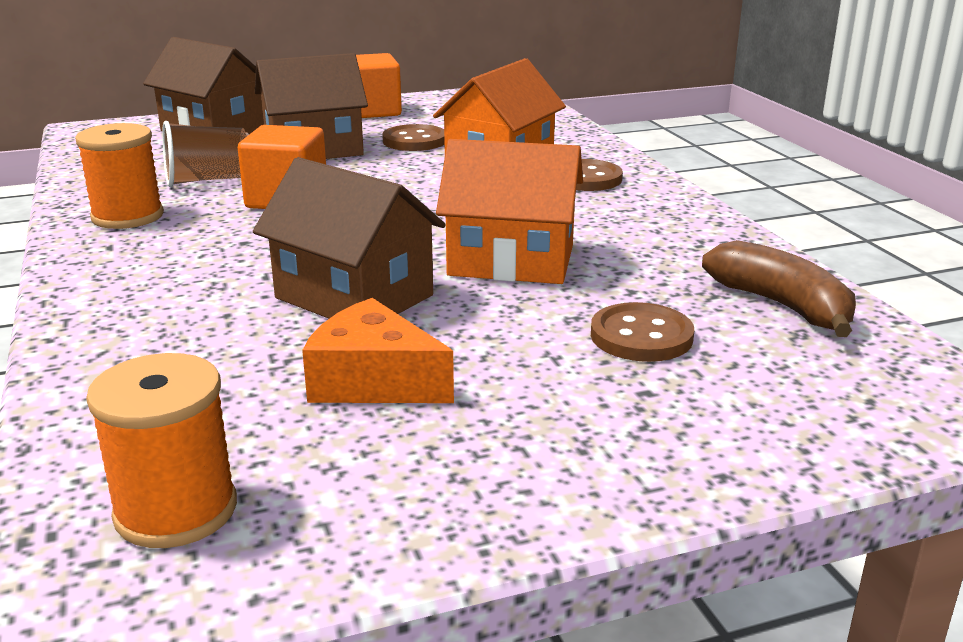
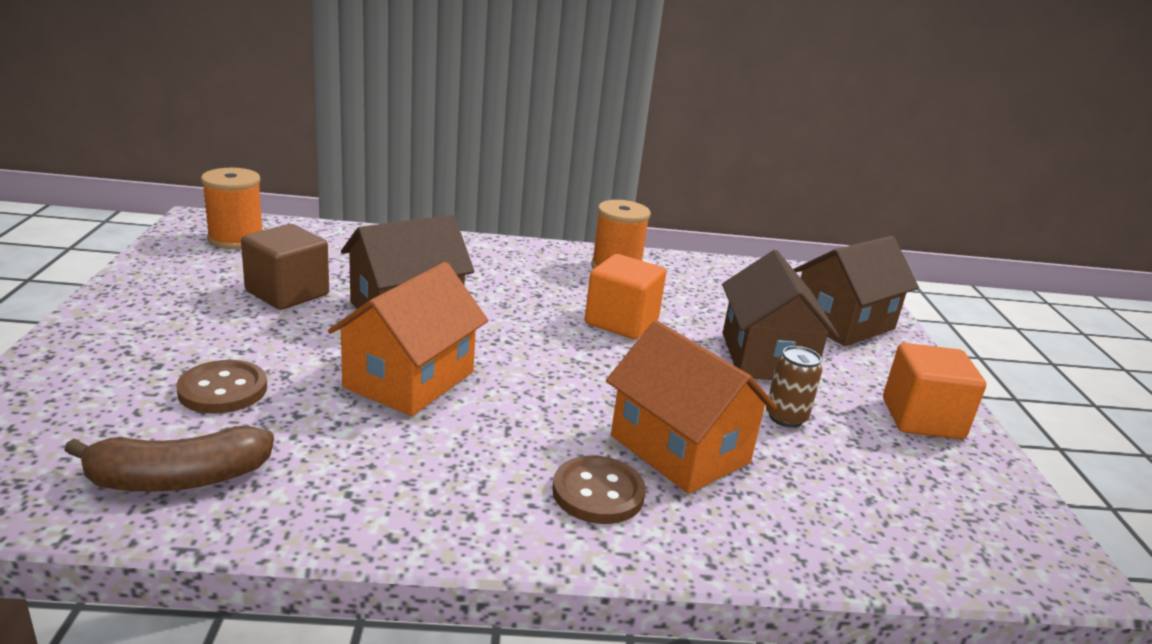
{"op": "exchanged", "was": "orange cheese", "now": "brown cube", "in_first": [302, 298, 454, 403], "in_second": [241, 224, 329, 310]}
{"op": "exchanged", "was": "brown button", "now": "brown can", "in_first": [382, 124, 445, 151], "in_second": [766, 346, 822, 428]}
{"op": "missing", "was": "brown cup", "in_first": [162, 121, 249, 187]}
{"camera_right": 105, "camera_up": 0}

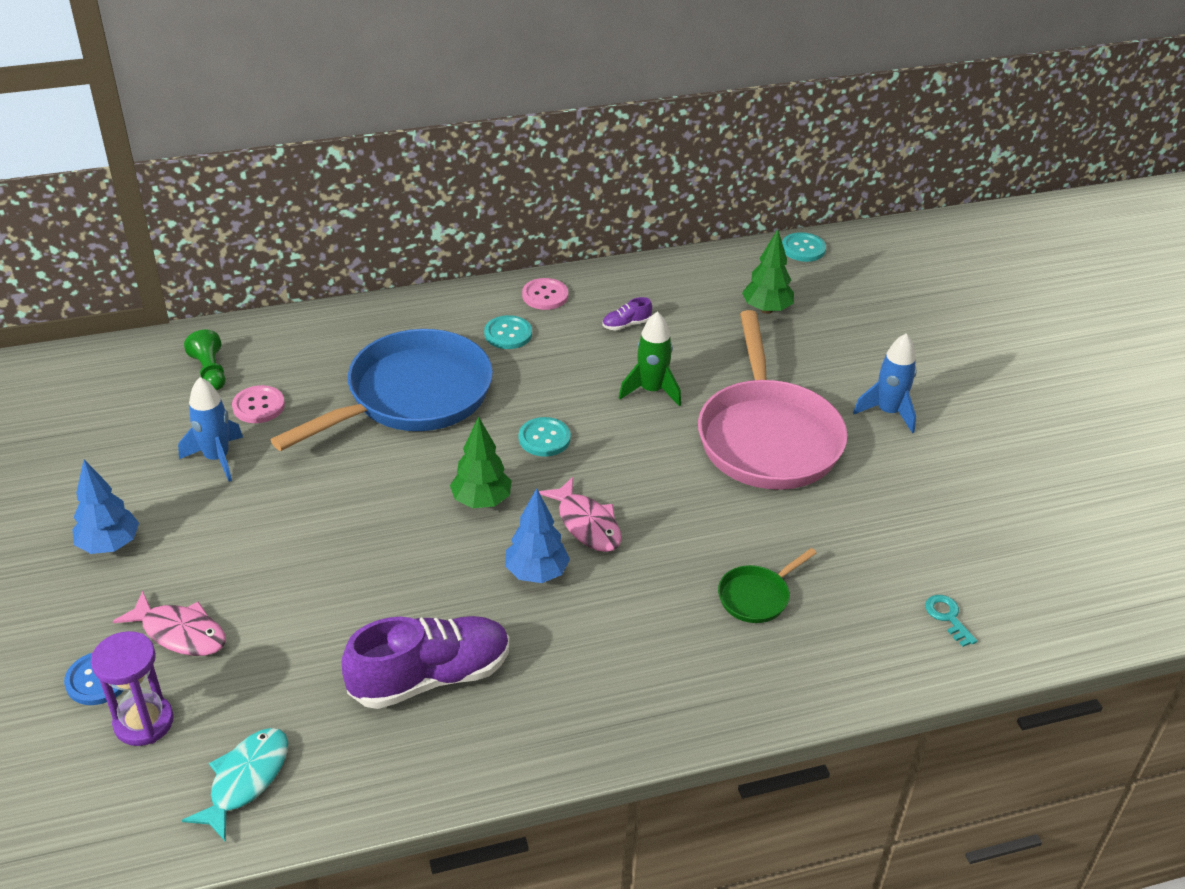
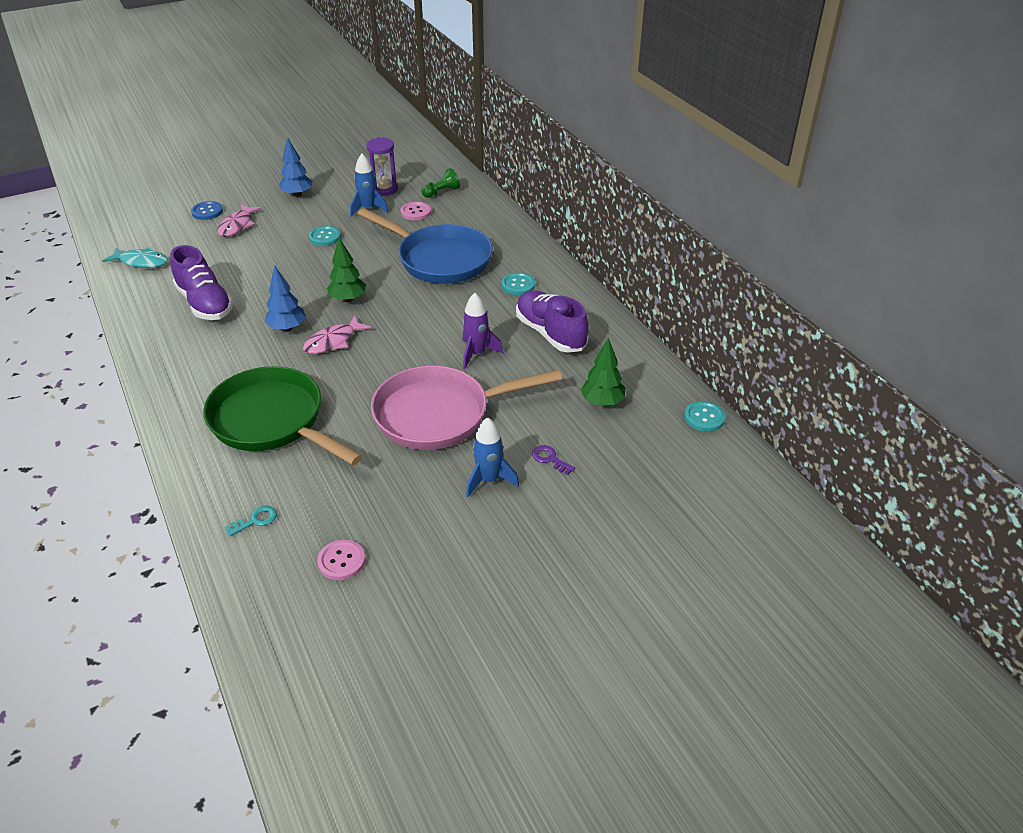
{"op": "size", "was": "green pan", "in_first": [718, 548, 817, 623], "in_second": [203, 366, 363, 465], "ratio": 2.32}
{"op": "relocated", "was": "turquoise button", "in_first": [519, 417, 571, 457], "in_second": [309, 226, 341, 246]}
{"op": "relocated", "was": "pink button", "in_first": [522, 278, 568, 310], "in_second": [317, 540, 365, 580]}
{"op": "relocated", "was": "purple hourglass", "in_first": [91, 631, 174, 746], "in_second": [366, 137, 398, 196]}
{"op": "colour", "was": "green rocket", "now": "purple rocket", "in_first": [619, 311, 681, 407], "in_second": [462, 293, 503, 369]}
{"op": "size", "was": "purple shoe", "in_first": [602, 297, 652, 330], "in_second": [516, 290, 589, 353], "ratio": 2.45}
{"op": "appeared", "now": "purple key", "in_second": [532, 445, 575, 475]}
{"camera_right": 80, "camera_up": 0}

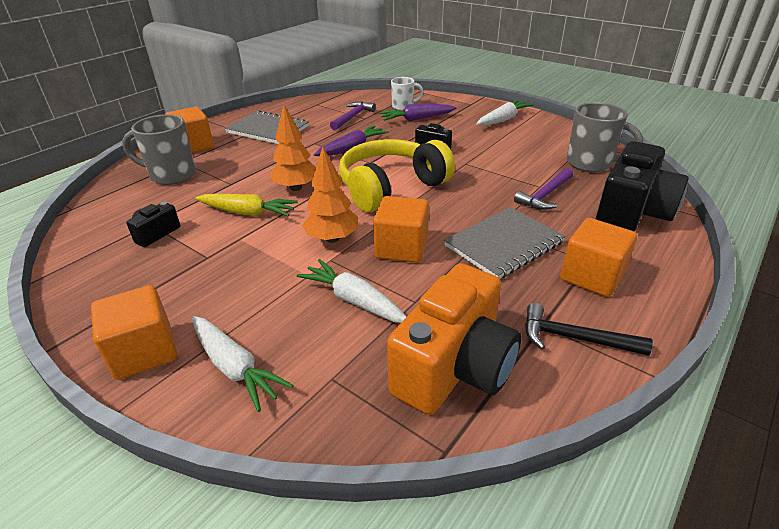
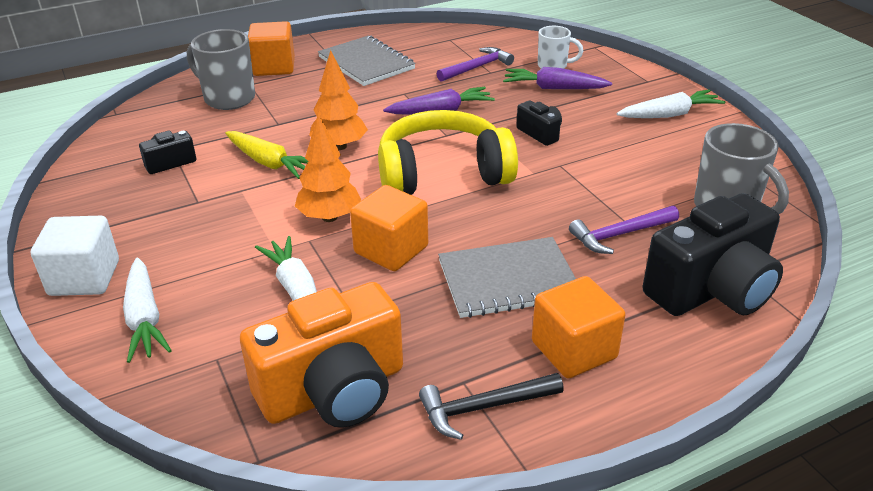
{"op": "colour", "was": "orange cube", "now": "white cube", "in_first": [91, 285, 177, 380], "in_second": [31, 216, 119, 296]}
{"op": "spun", "was": "black hammer", "in_first": [525, 303, 653, 356], "in_second": [419, 373, 564, 440], "clockwise": -60}
{"camera_right": 25, "camera_up": 0}

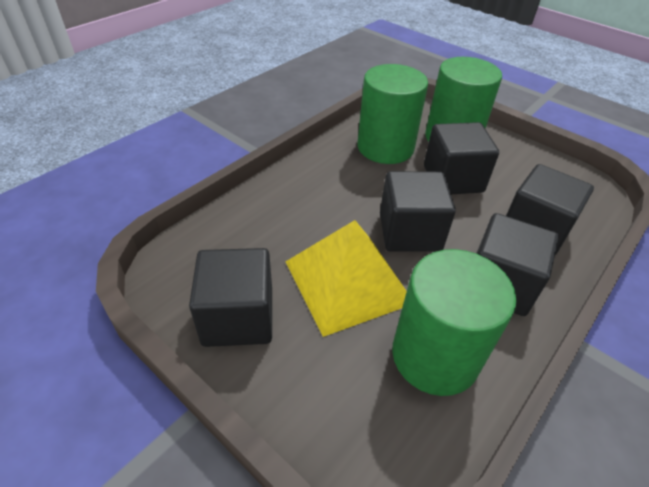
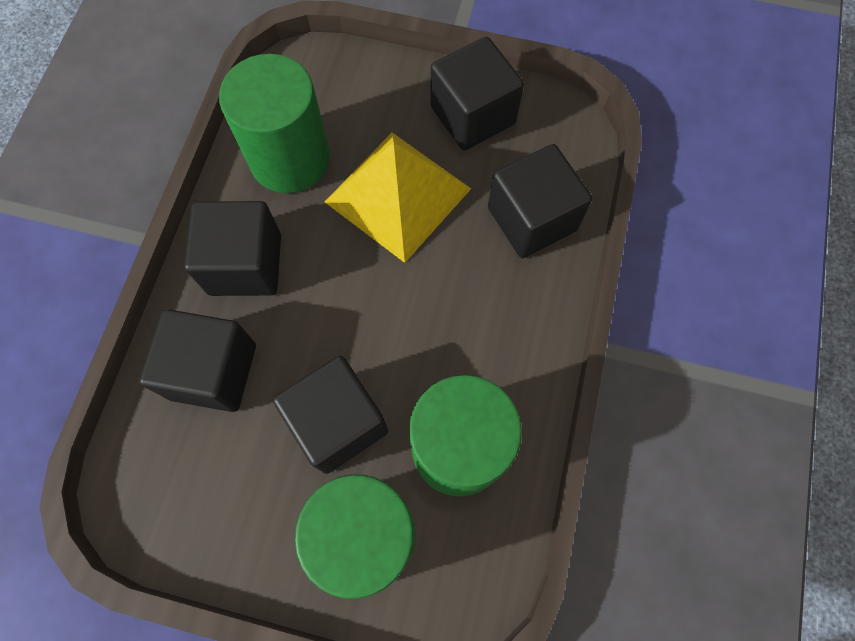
{"op": "relocated", "was": "black cube", "in_first": [380, 171, 456, 252], "in_second": [488, 144, 592, 258]}
{"camera_right": 155, "camera_up": 25}

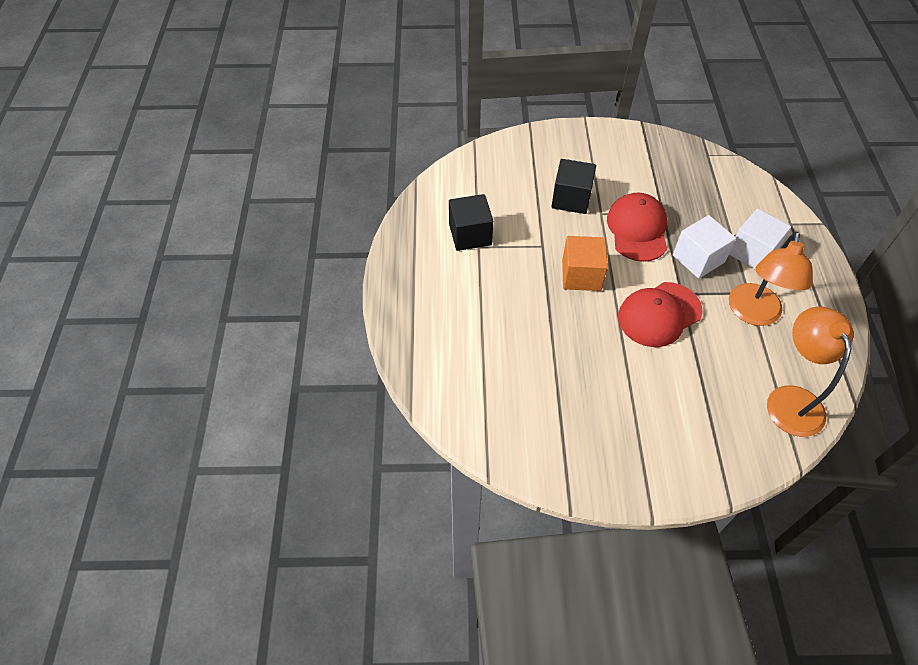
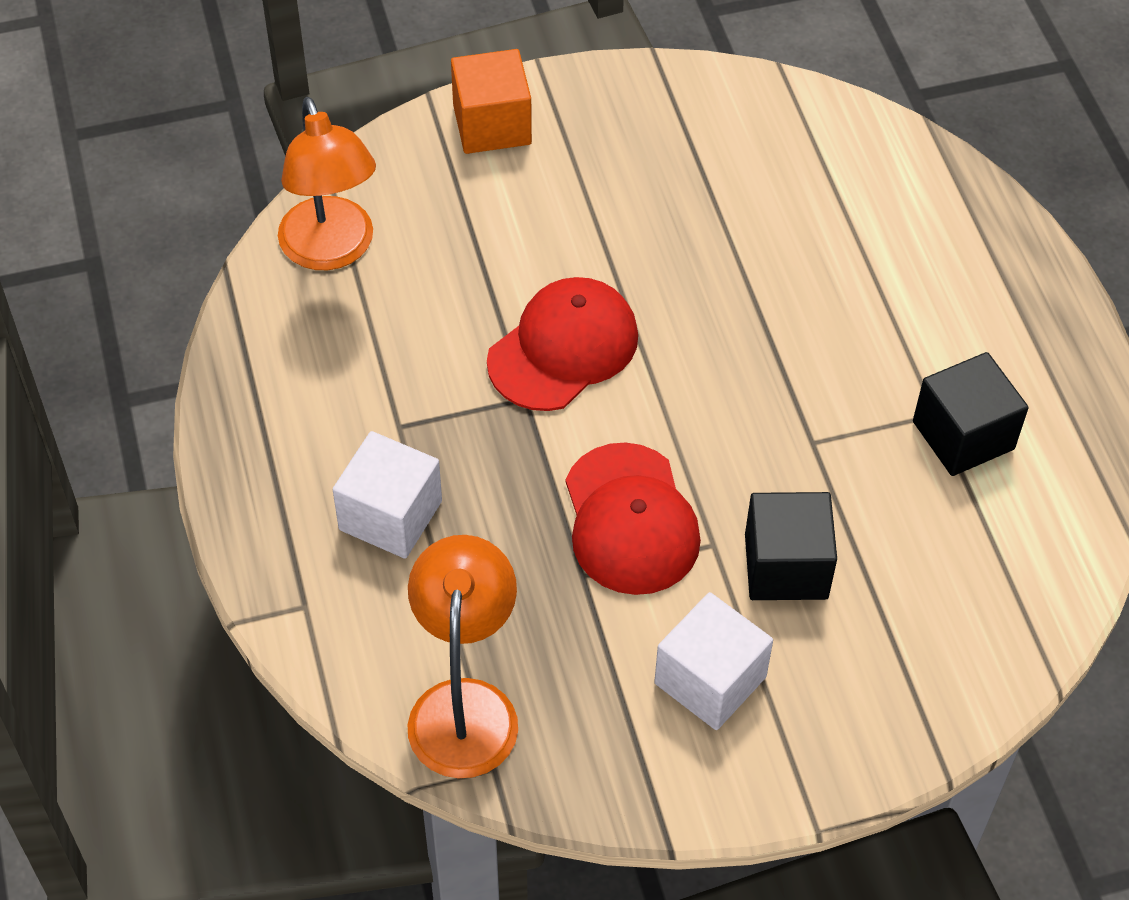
{"op": "relocated", "was": "orange lamp", "in_first": [729, 232, 813, 326], "in_second": [407, 535, 518, 778]}
{"op": "relocated", "was": "orange cube", "in_first": [562, 236, 608, 291], "in_second": [451, 49, 532, 154]}
{"op": "relocated", "was": "white cube", "in_first": [673, 215, 736, 279], "in_second": [654, 592, 773, 730]}
{"camera_right": 165, "camera_up": 0}

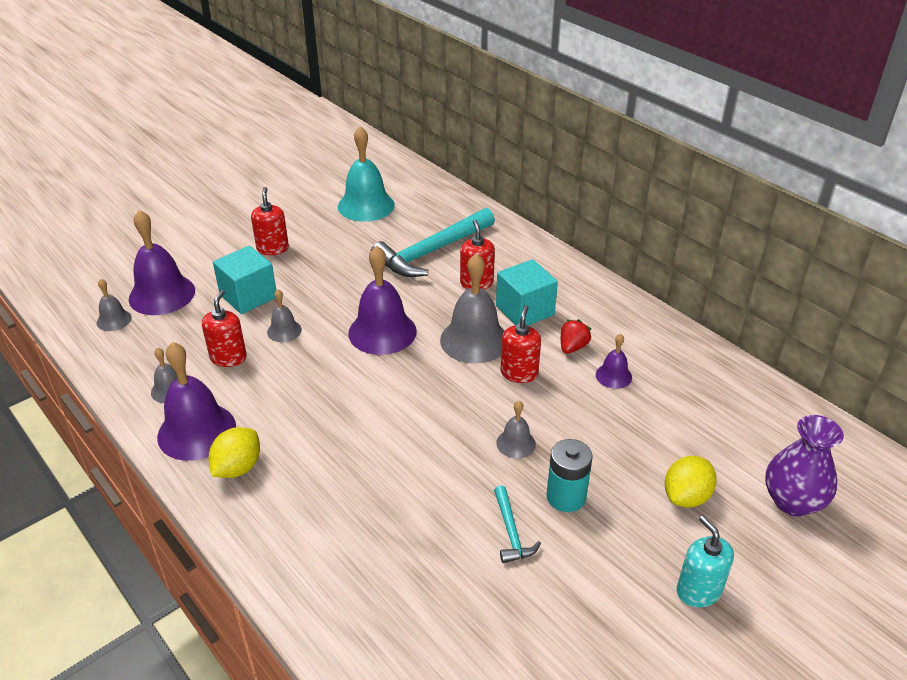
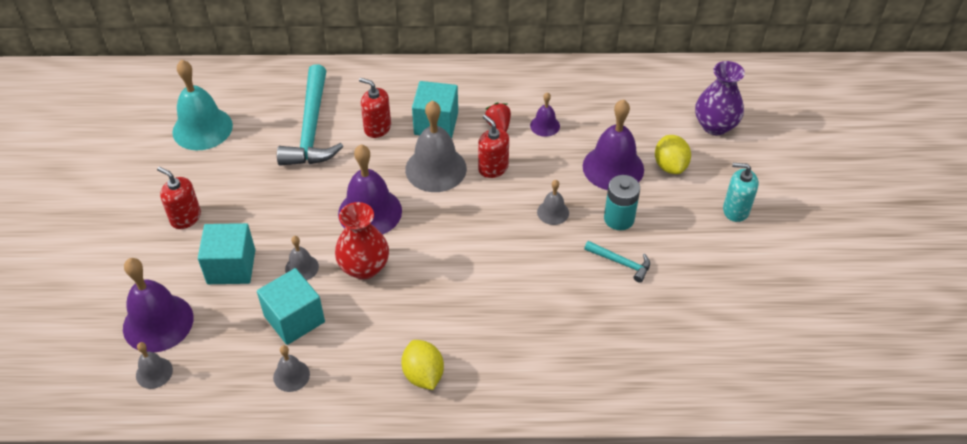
{"op": "exchanged", "was": "red soap dispenser", "now": "turquoise cube", "in_first": [202, 290, 247, 367], "in_second": [257, 268, 325, 345]}
{"op": "appeared", "now": "red vase", "in_second": [335, 202, 389, 280]}
{"op": "relocated", "was": "purple bell", "in_first": [157, 342, 236, 461], "in_second": [583, 99, 644, 190]}
{"camera_right": -50, "camera_up": 10}

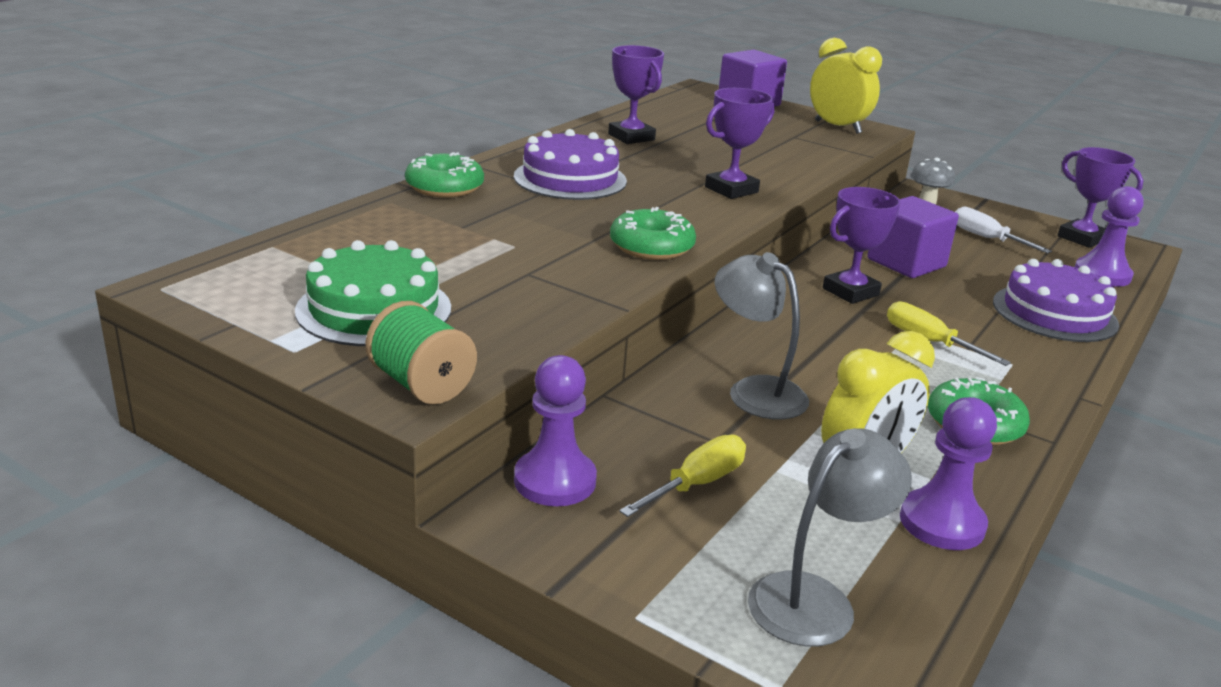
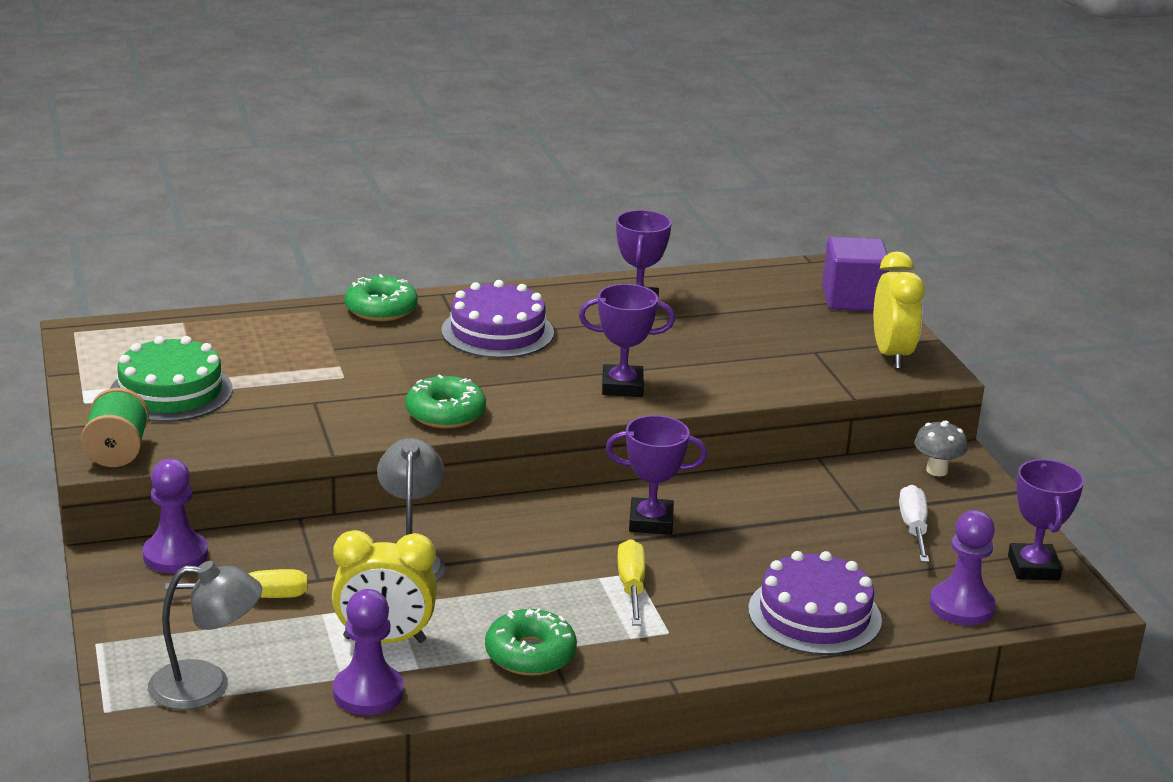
{"op": "missing", "was": "purple cube", "in_first": [867, 196, 959, 278]}
{"camera_right": 40, "camera_up": 0}

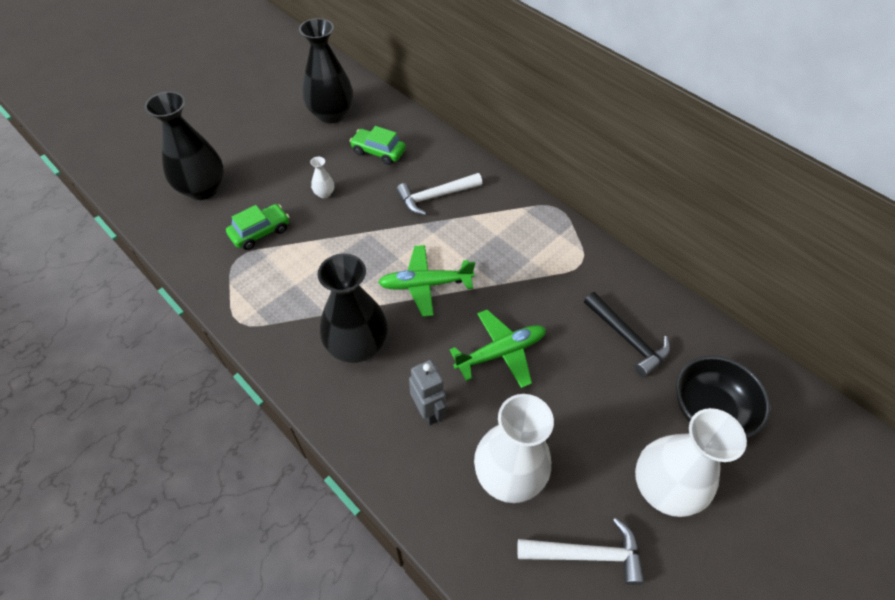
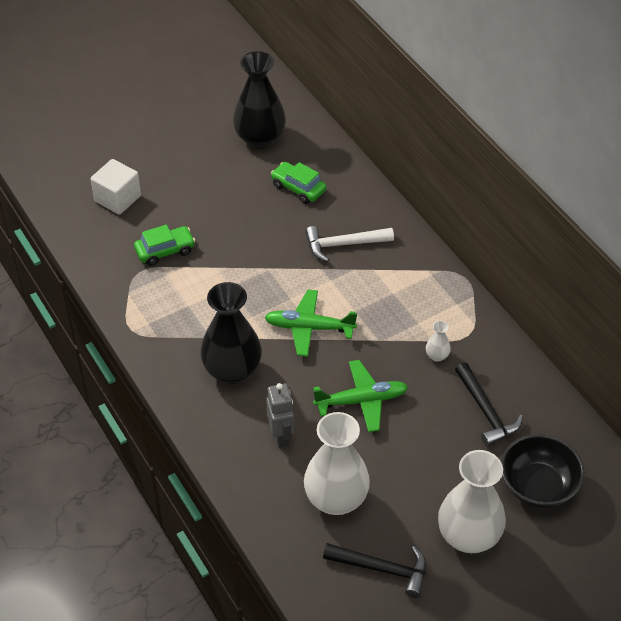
{"op": "exchanged", "was": "black vase", "now": "white cube", "in_first": [145, 91, 224, 200], "in_second": [91, 159, 141, 215]}
{"op": "colour", "was": "white hammer", "now": "black hammer", "in_first": [517, 517, 645, 585], "in_second": [323, 543, 426, 598]}
{"op": "relocated", "was": "white vase", "in_first": [310, 157, 334, 198], "in_second": [426, 321, 451, 362]}
{"camera_right": 15, "camera_up": -5}

